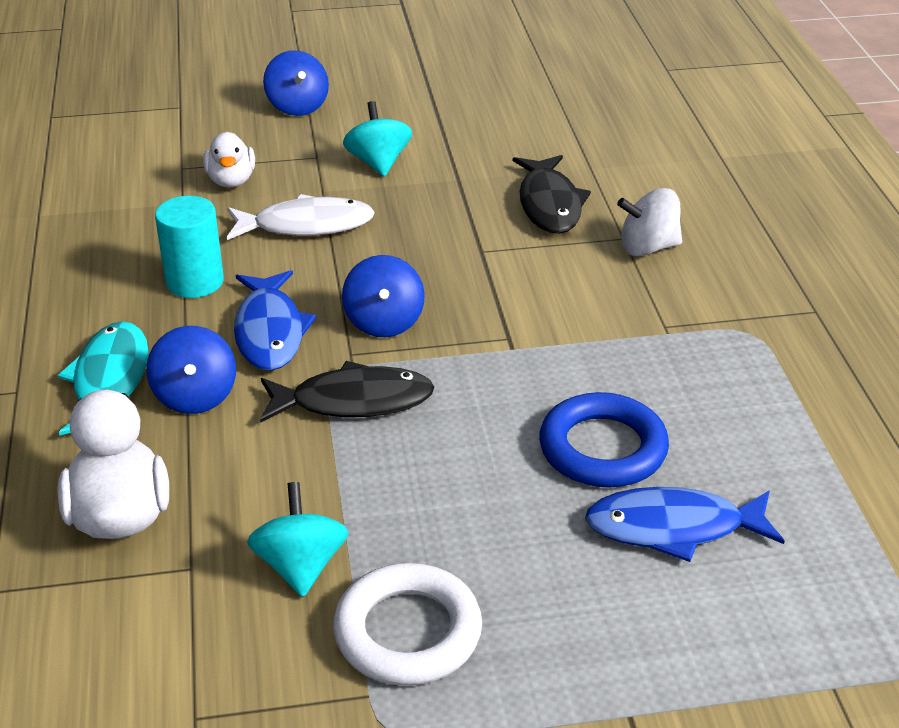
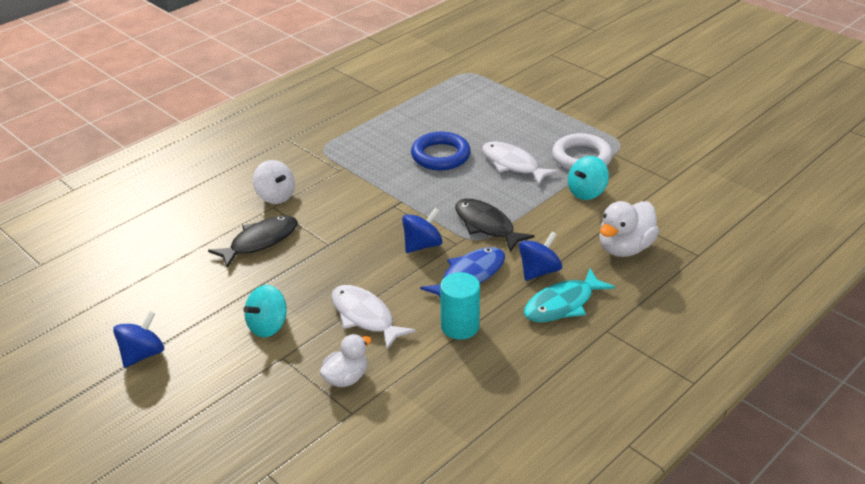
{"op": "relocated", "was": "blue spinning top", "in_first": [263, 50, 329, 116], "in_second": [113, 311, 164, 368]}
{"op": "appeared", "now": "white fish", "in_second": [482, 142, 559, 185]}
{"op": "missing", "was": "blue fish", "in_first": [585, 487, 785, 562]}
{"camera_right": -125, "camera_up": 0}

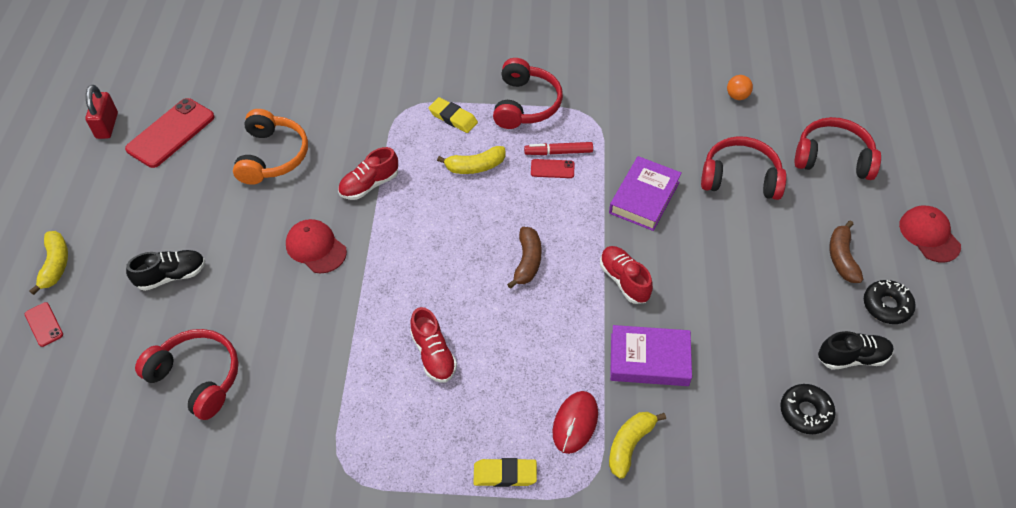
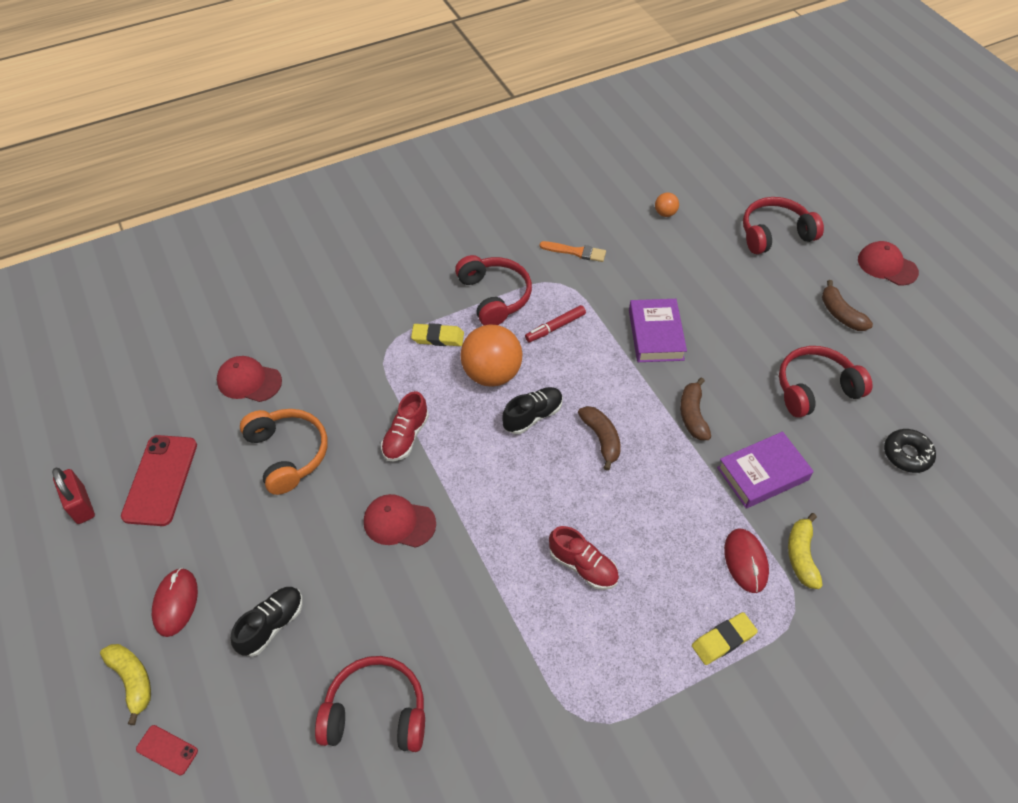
{"op": "appeared", "now": "red mouse", "in_second": [152, 568, 198, 637]}
{"op": "appeared", "now": "red cap", "in_second": [217, 356, 282, 402]}
{"op": "exchanged", "was": "yellow banana", "now": "orange ball", "in_first": [437, 146, 506, 174], "in_second": [460, 324, 522, 387]}
{"op": "relocated", "was": "black shoe", "in_first": [818, 331, 893, 370], "in_second": [502, 387, 563, 434]}
{"op": "appeared", "now": "orange brush", "in_second": [540, 241, 606, 262]}
{"op": "exchanged", "was": "red shoe", "now": "brown banana", "in_first": [600, 246, 653, 304], "in_second": [680, 377, 711, 440]}
{"op": "relocated", "was": "red headphones", "in_first": [701, 136, 787, 200], "in_second": [779, 346, 873, 418]}
{"op": "missing", "was": "red phone", "in_first": [531, 159, 574, 178]}
{"op": "missing", "was": "black donut", "in_first": [864, 280, 916, 324]}
{"camera_right": -30, "camera_up": 0}

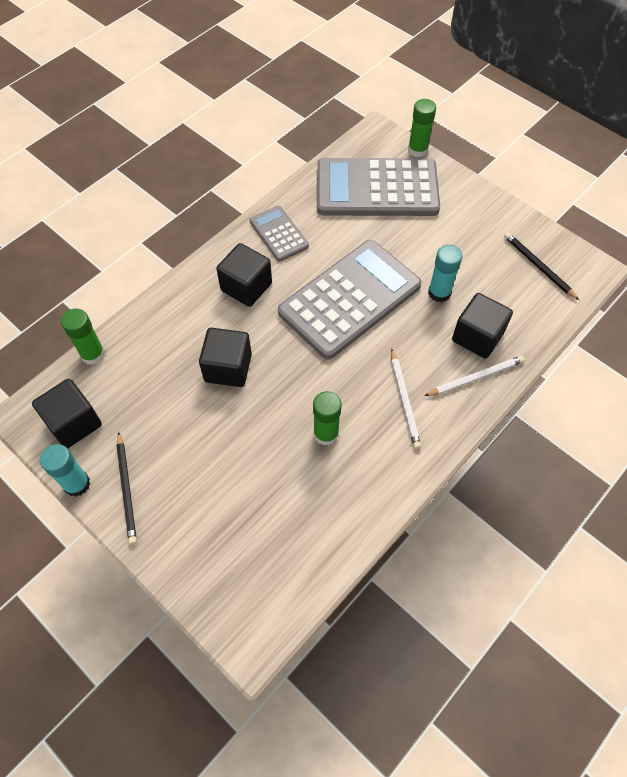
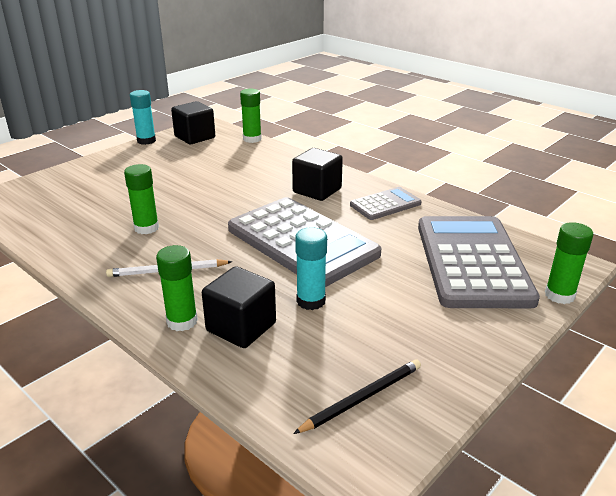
{"op": "exchanged", "was": "white pencil", "now": "green glue stick", "in_first": [425, 356, 525, 396], "in_second": [156, 245, 198, 331]}
{"op": "missing", "was": "black pencil", "in_first": [116, 432, 137, 544]}
{"op": "missing", "was": "black cube", "in_first": [199, 328, 252, 387]}
{"camera_right": 90, "camera_up": -30}

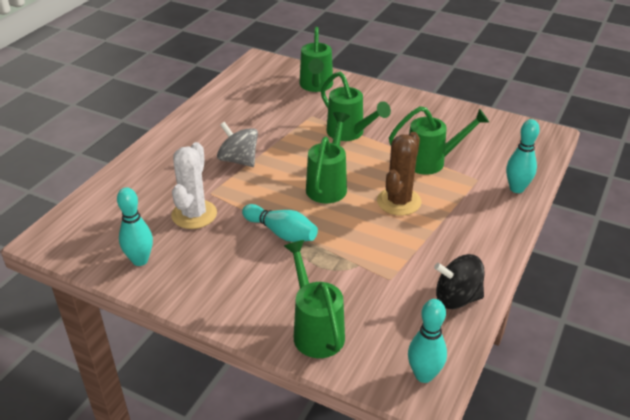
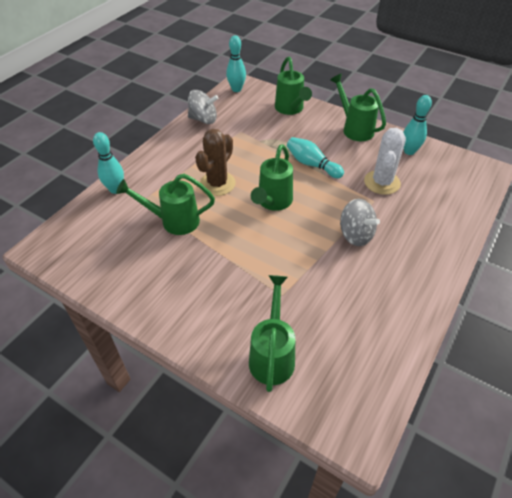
{"op": "colour", "was": "black spinning top", "now": "grey spinning top", "in_first": [434, 254, 485, 309], "in_second": [188, 90, 218, 124]}
{"op": "relocated", "was": "green watering can", "in_first": [321, 72, 391, 141], "in_second": [330, 73, 386, 141]}
{"camera_right": -175, "camera_up": 10}

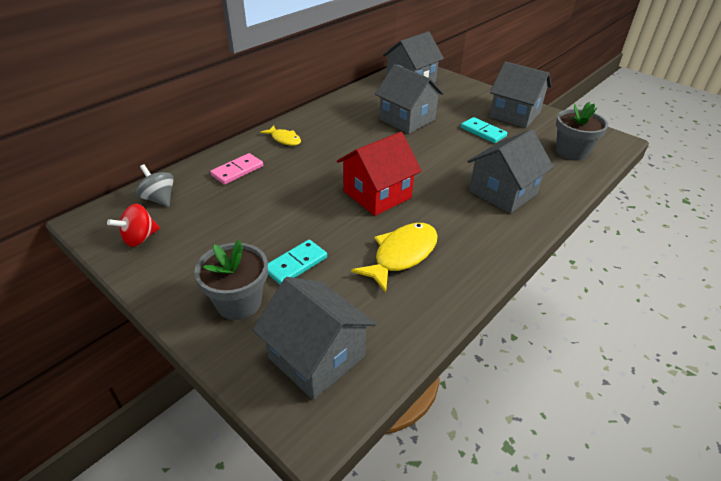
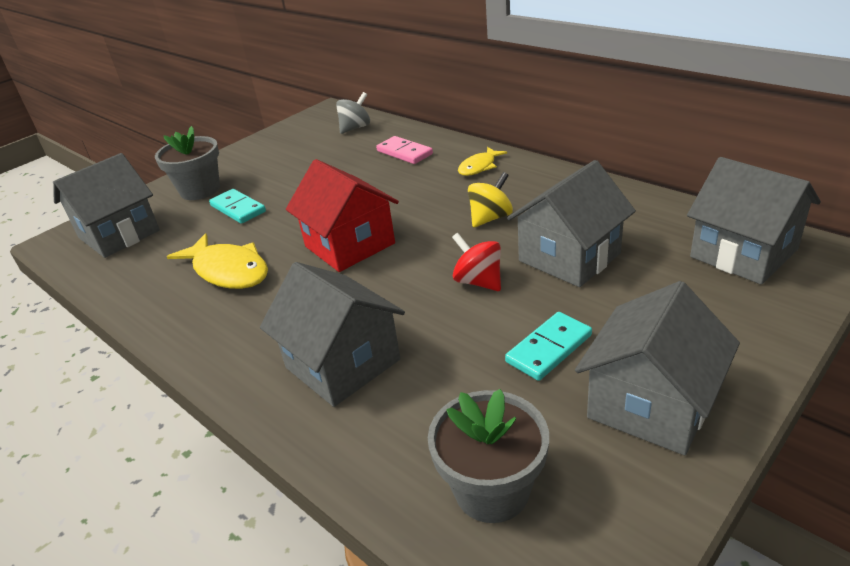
{"op": "relocated", "was": "red spinning top", "in_first": [107, 203, 160, 247], "in_second": [452, 233, 501, 291]}
{"op": "appeared", "now": "yellow spinning top", "in_second": [468, 172, 513, 228]}
{"camera_right": 95, "camera_up": -5}

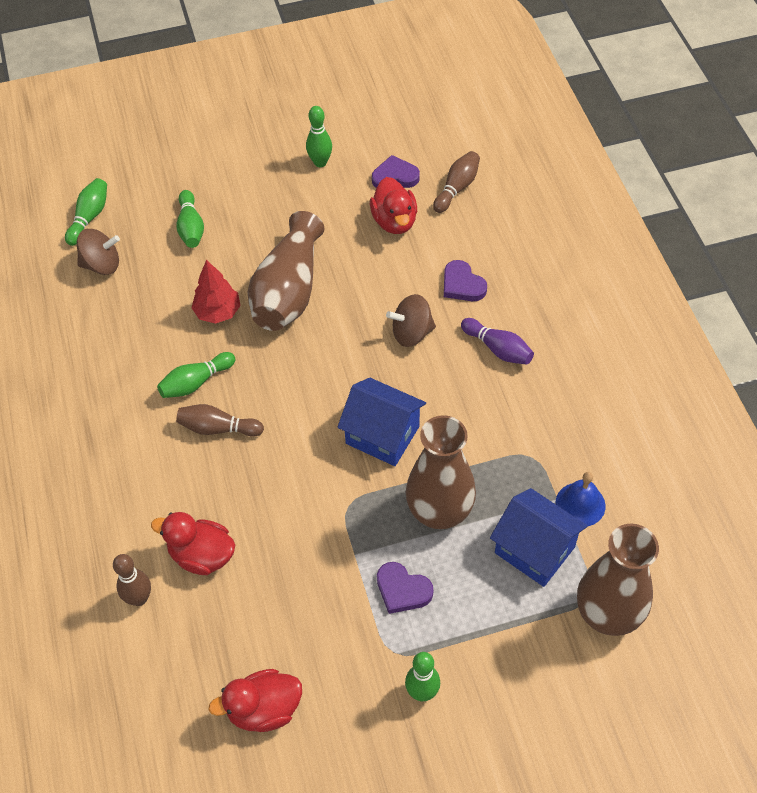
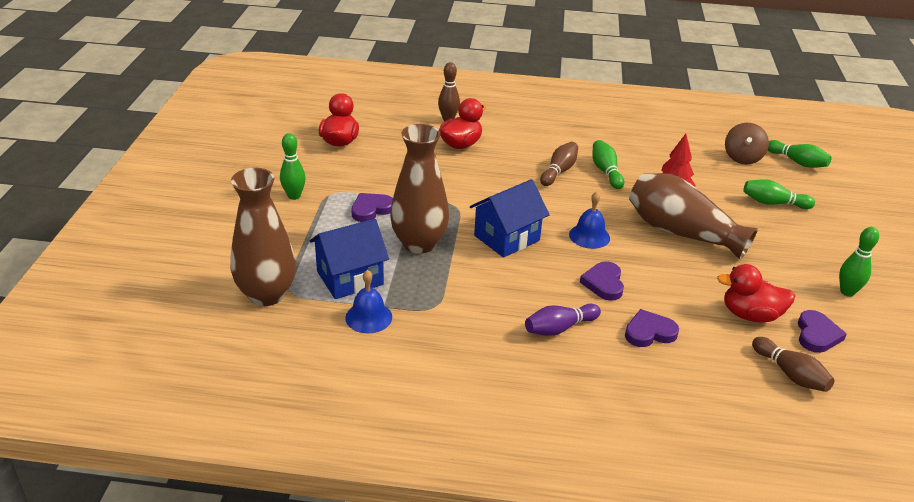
{"op": "appeared", "now": "blue bell", "in_second": [569, 192, 610, 249]}
{"op": "exchanged", "was": "brown spinning top", "now": "purple heart", "in_first": [386, 294, 436, 347], "in_second": [580, 261, 624, 301]}
{"camera_right": 110, "camera_up": -20}

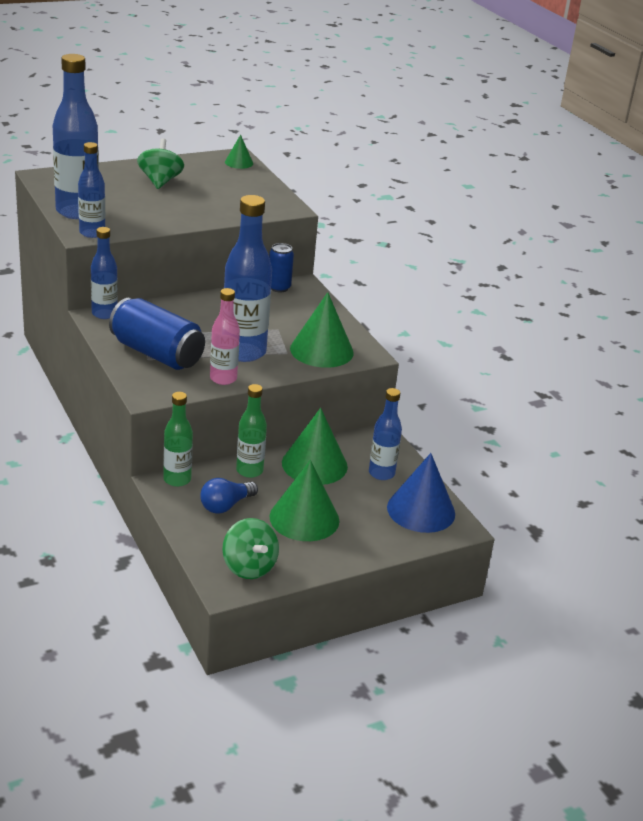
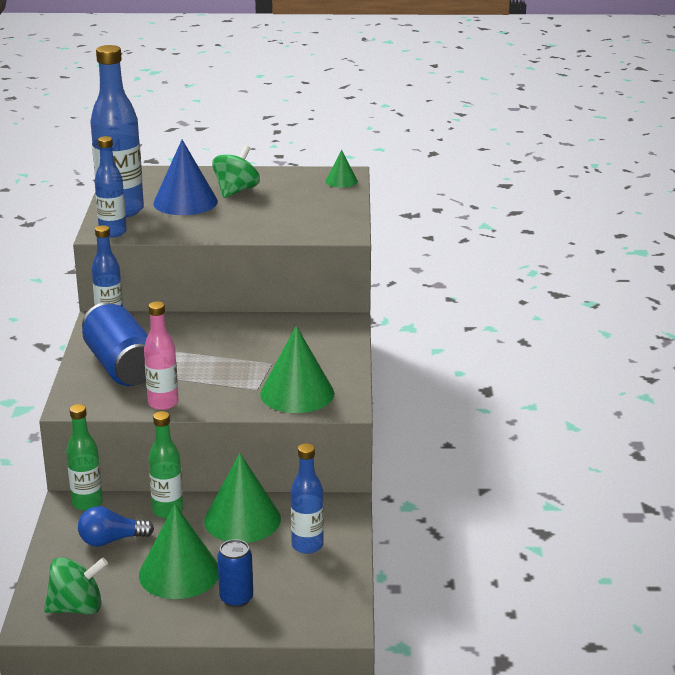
{"op": "spun", "was": "green spinning top", "in_first": [222, 518, 279, 579], "in_second": [44, 557, 108, 614], "clockwise": -105}
{"op": "relocated", "was": "blue cone", "in_first": [387, 453, 455, 533], "in_second": [153, 140, 218, 215]}
{"op": "relocated", "was": "blue can", "in_first": [269, 243, 294, 292], "in_second": [217, 539, 253, 608]}
{"op": "missing", "was": "blue bottle", "in_first": [224, 195, 272, 362]}
{"camera_right": 30, "camera_up": -5}

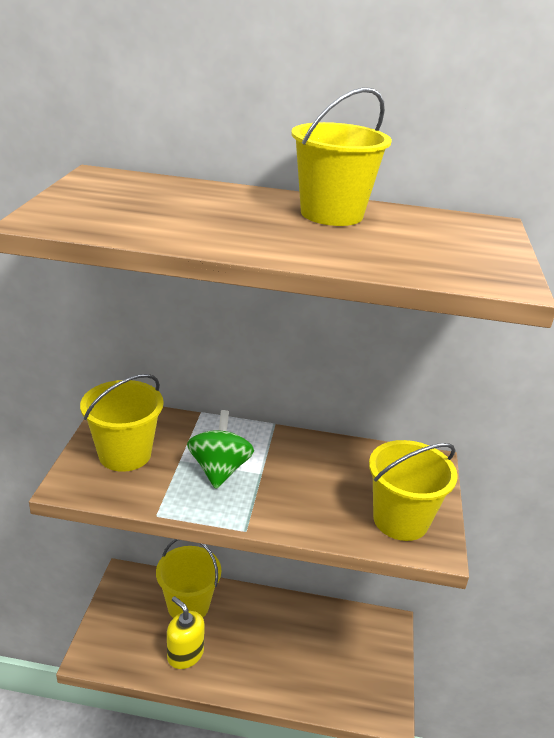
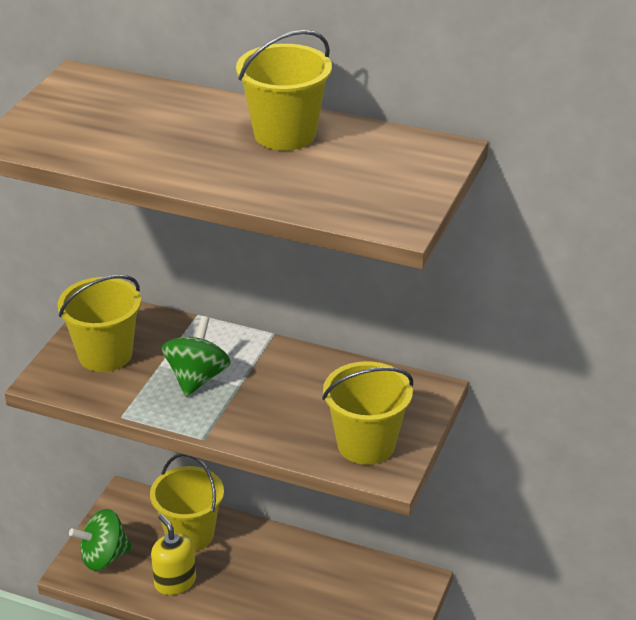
{"op": "appeared", "now": "green spinning top", "in_second": [69, 509, 132, 571]}
{"camera_right": 15, "camera_up": 5}

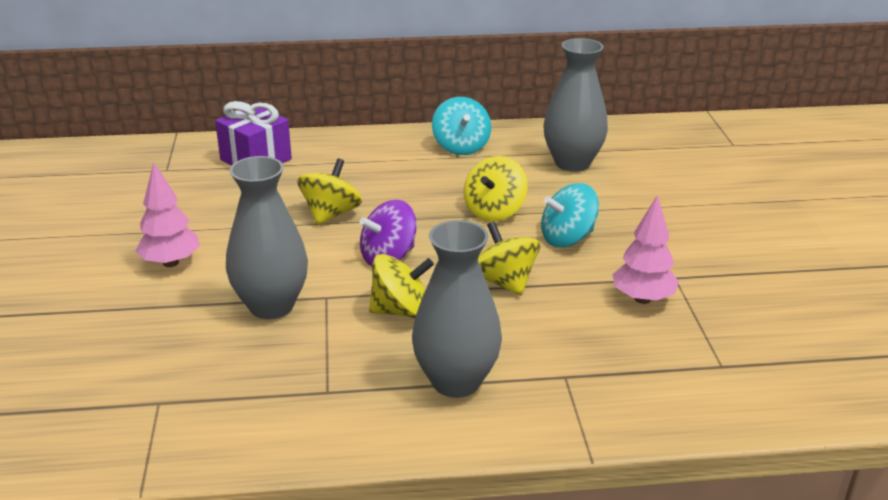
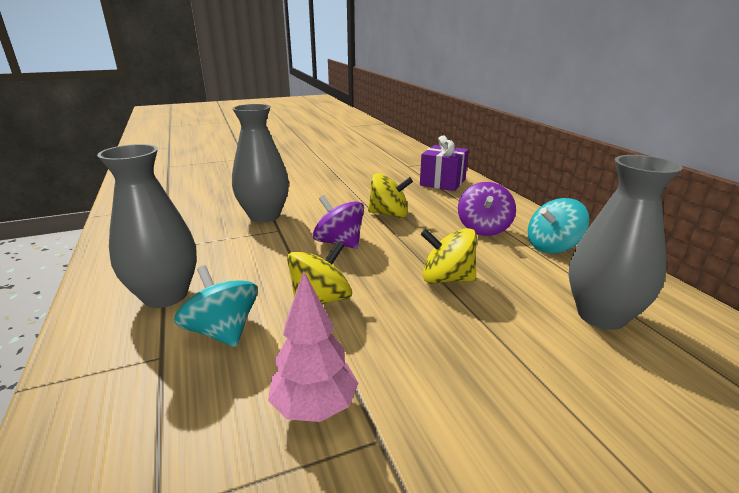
{"op": "relocated", "was": "turquoise spinning top", "in_first": [541, 183, 599, 247], "in_second": [174, 265, 258, 347]}
{"op": "appeared", "now": "purple spinning top", "in_second": [458, 182, 516, 236]}
{"op": "missing", "was": "pink tree", "in_first": [135, 162, 200, 267]}
{"op": "missing", "was": "yellow spinning top", "in_first": [369, 254, 434, 318]}
{"camera_right": 75, "camera_up": -5}

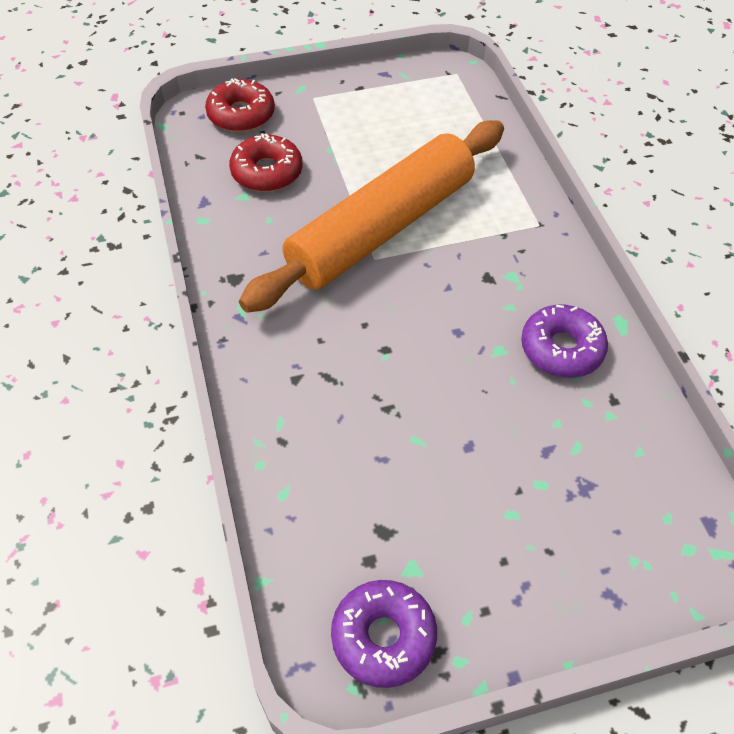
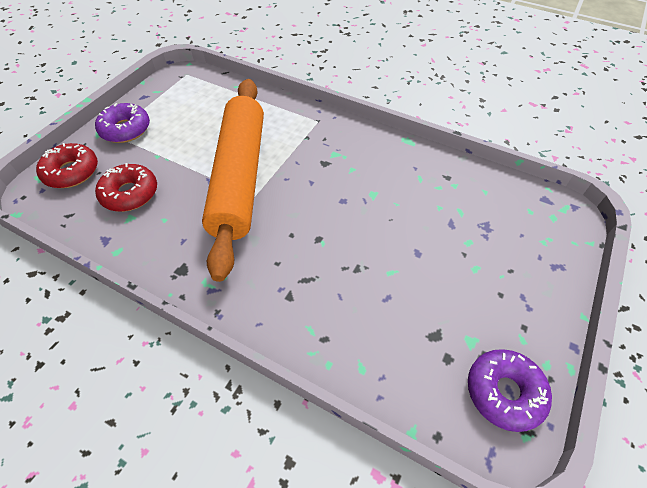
{"op": "relocated", "was": "purple donut", "in_first": [521, 305, 608, 378], "in_second": [95, 103, 150, 143]}
{"camera_right": -45, "camera_up": 0}

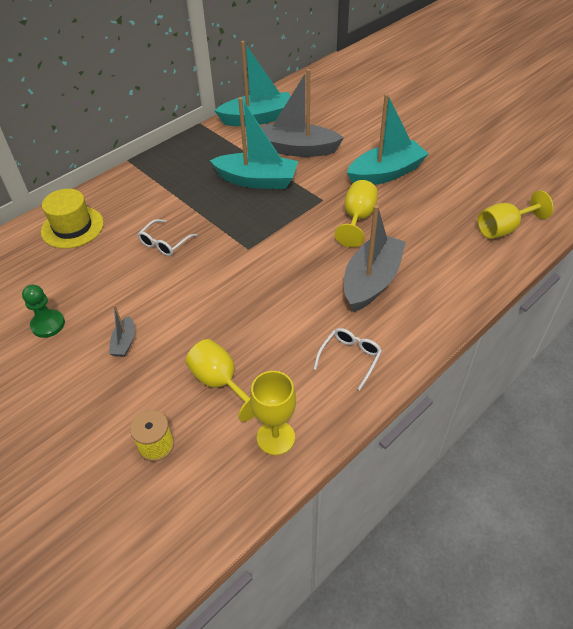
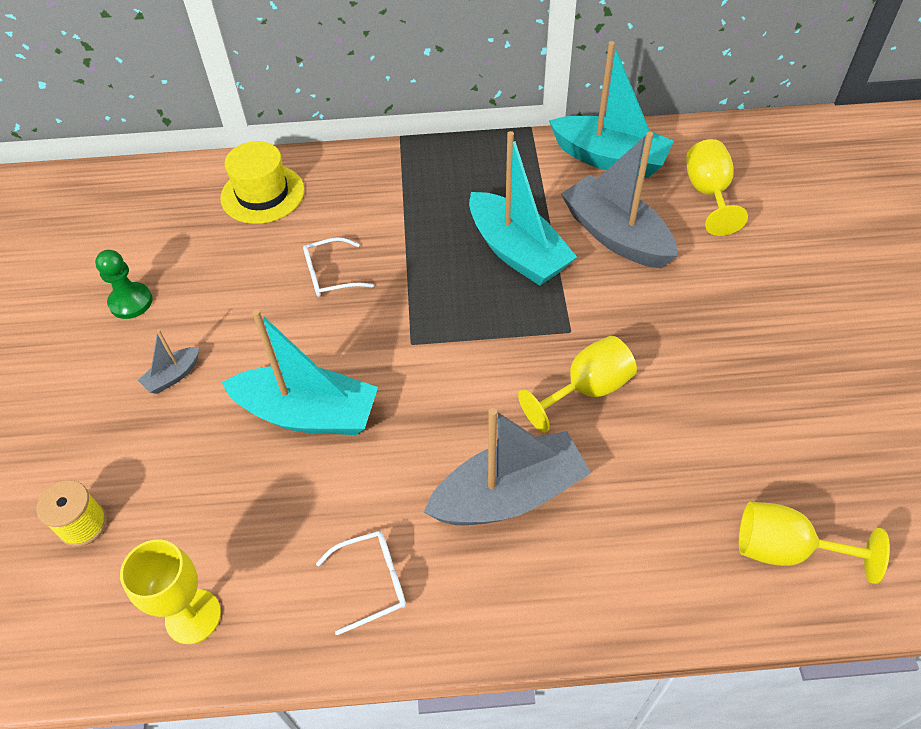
{"op": "relocated", "was": "turquoise boat", "in_first": [347, 94, 429, 185], "in_second": [221, 309, 378, 435]}
{"op": "relocated", "was": "yellow goblet", "in_first": [186, 339, 255, 422], "in_second": [686, 139, 748, 236]}
{"camera_right": 40, "camera_up": 5}

